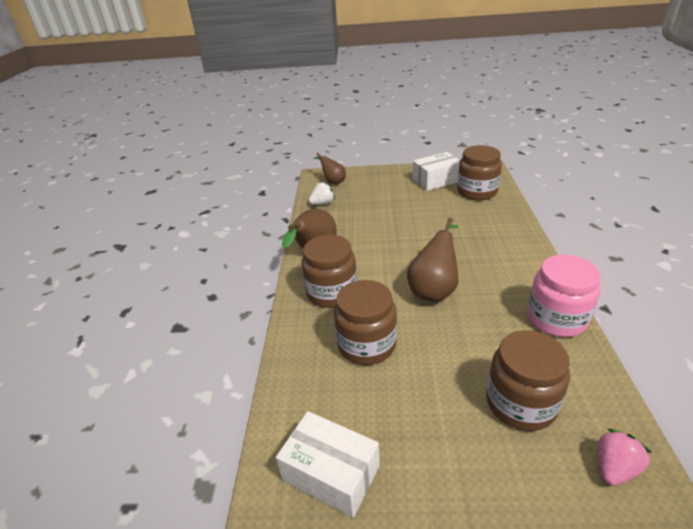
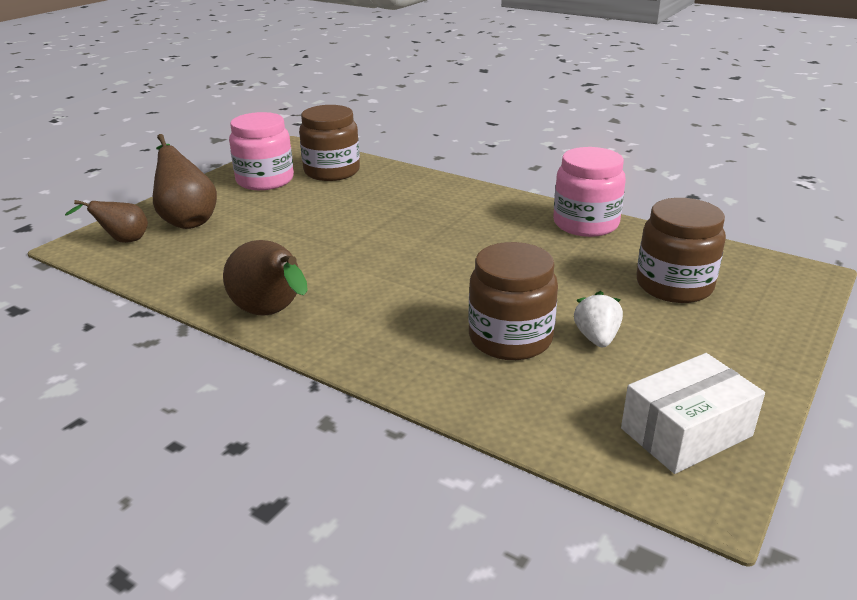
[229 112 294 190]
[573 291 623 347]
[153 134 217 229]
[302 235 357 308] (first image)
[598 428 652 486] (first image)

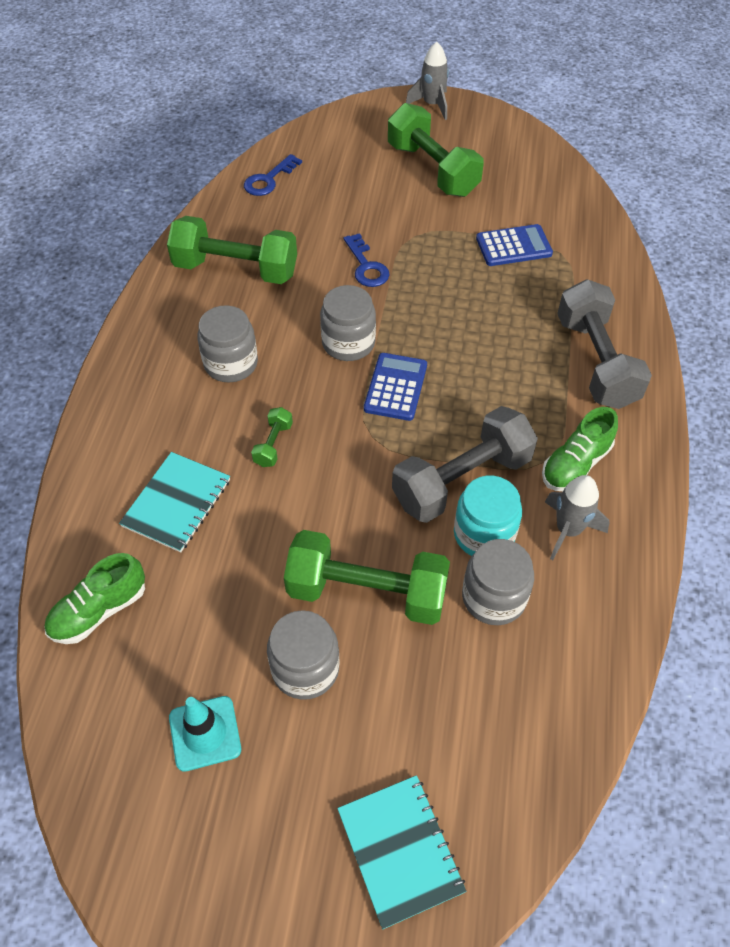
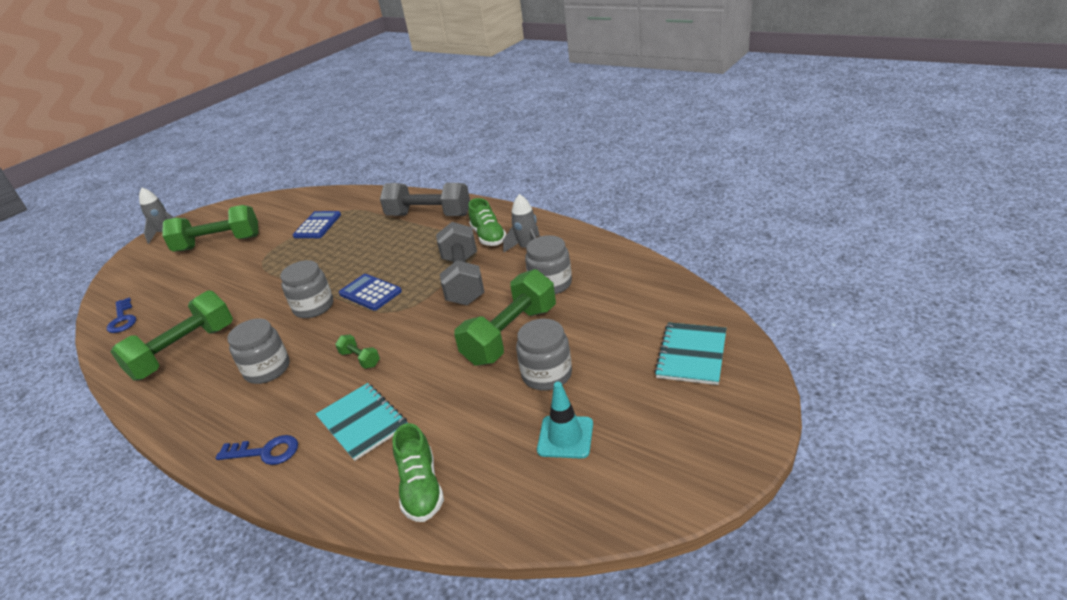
[216 435 298 465]
[454 476 522 556] (first image)
[654 322 727 385]

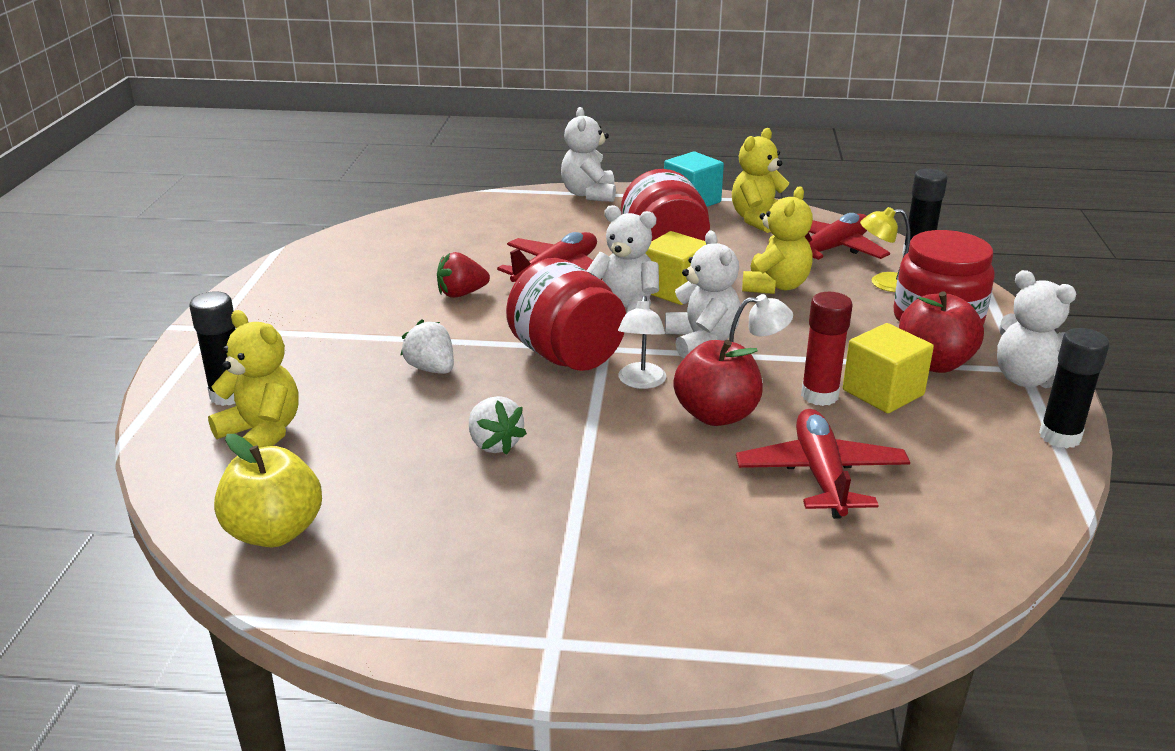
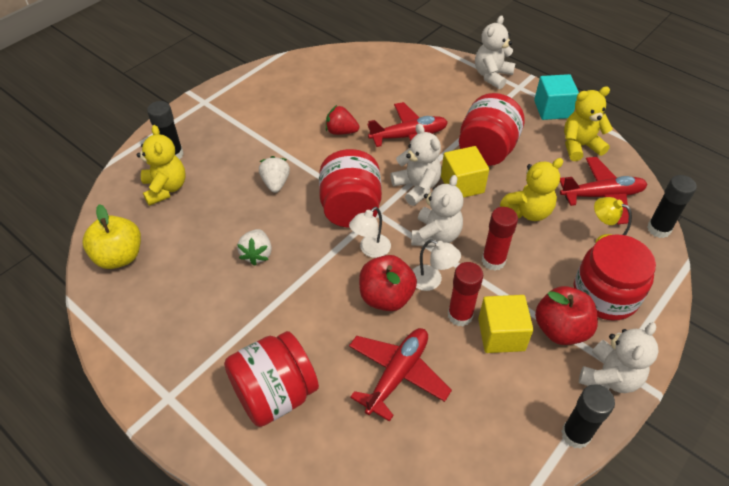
[579 322 659 393]
[482 207 518 271]
[224 331 319 427]

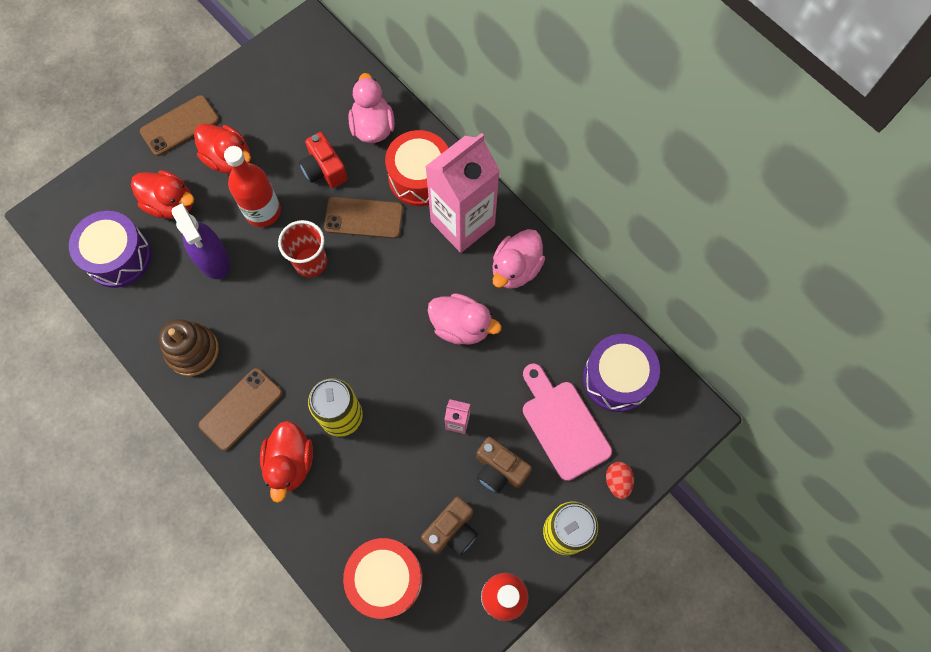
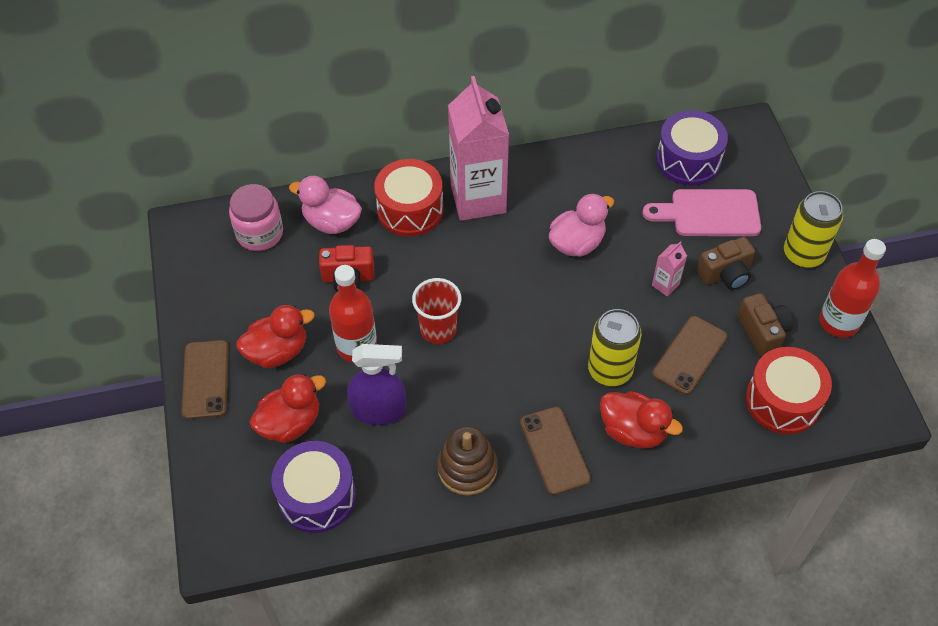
[652 316 727 395]
[493 229 545 289] (first image)
[606 462 634 499] (first image)
[229 184 283 251]

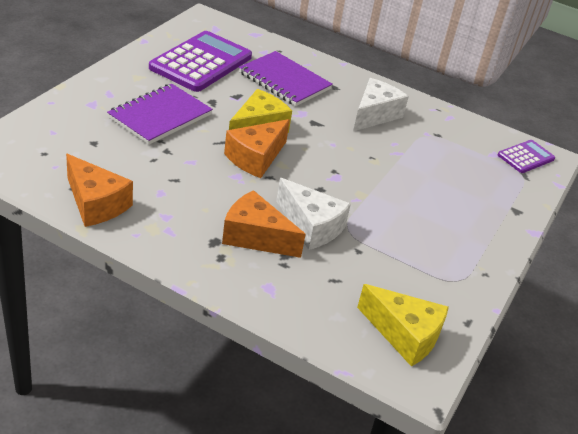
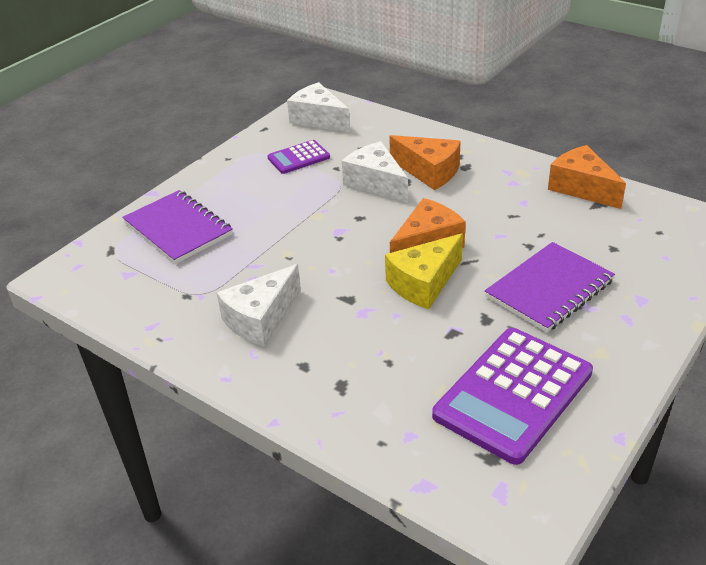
[122 190 233 264]
[268 140 330 174]
[287 82 350 132]

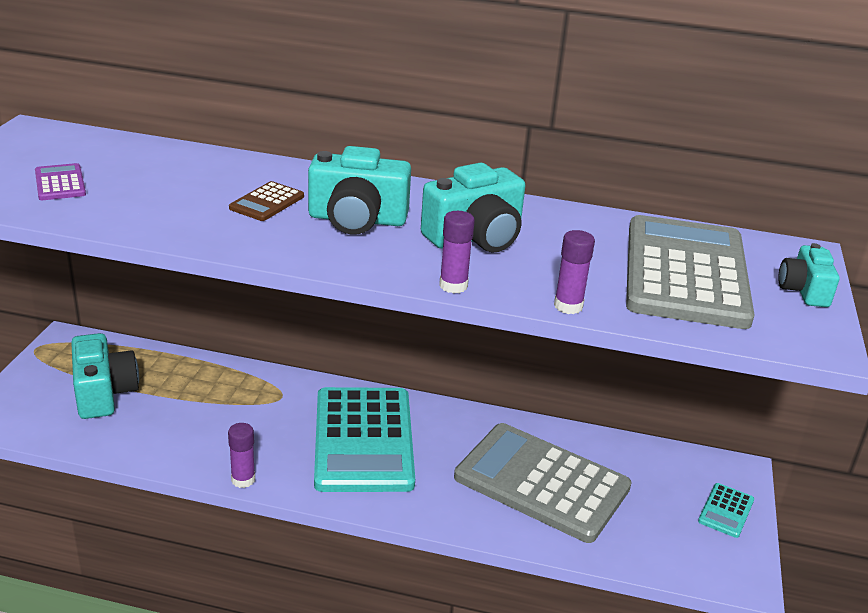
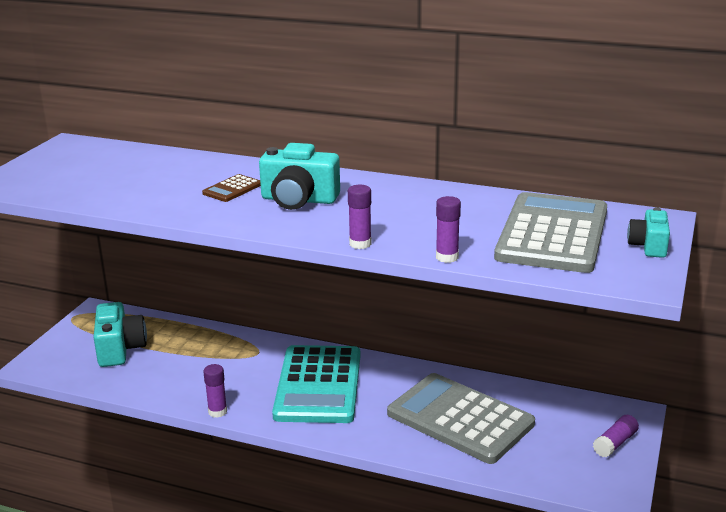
[35 163 86 200] (first image)
[421 163 525 253] (first image)
[593 415 639 457]

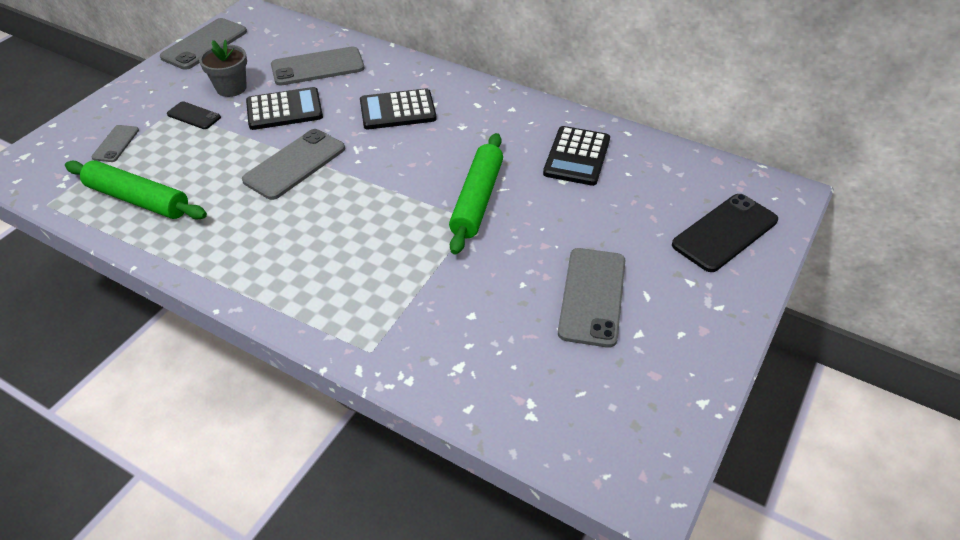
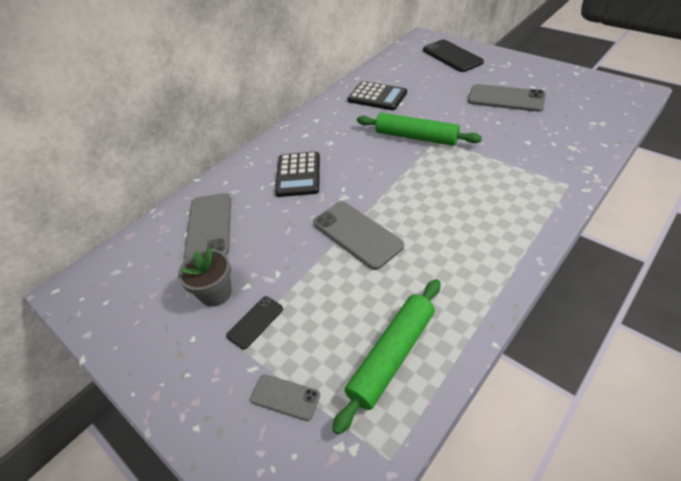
[160 18 247 70] (first image)
[246 87 323 130] (first image)

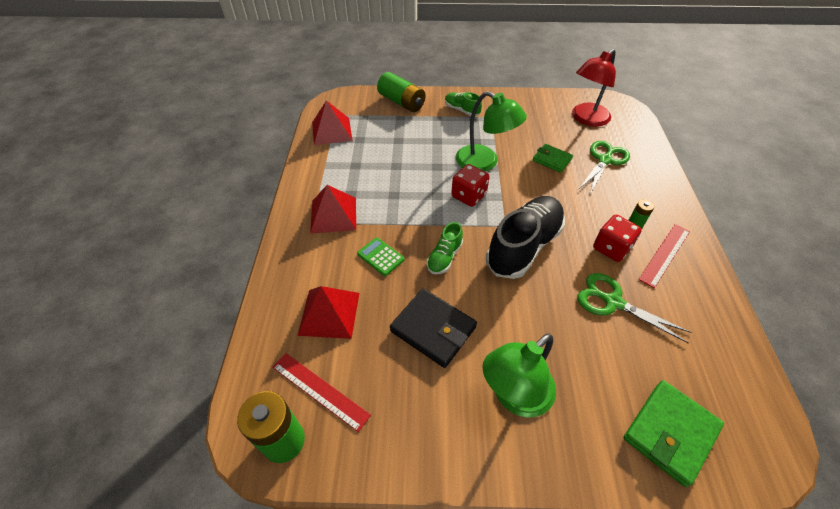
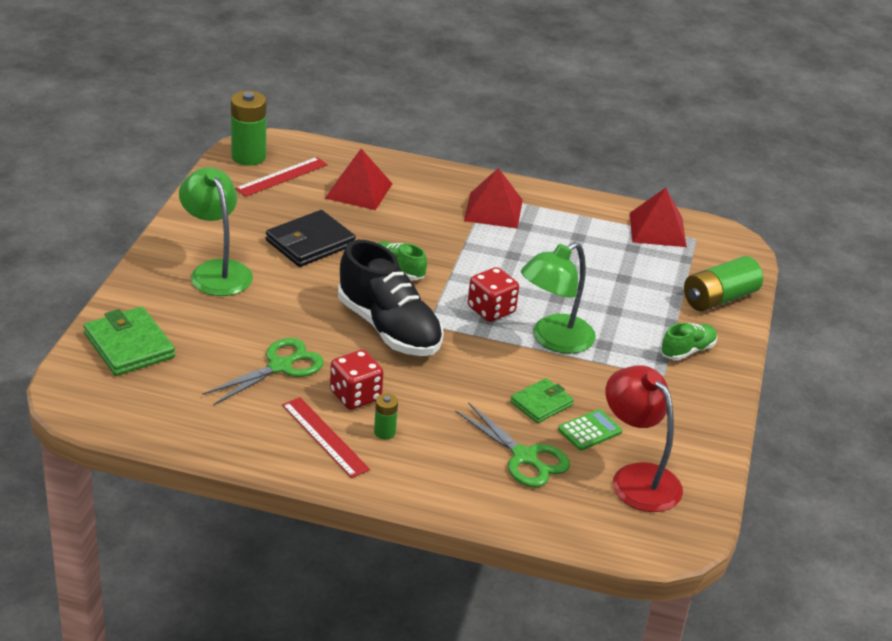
[558 409 622 451]

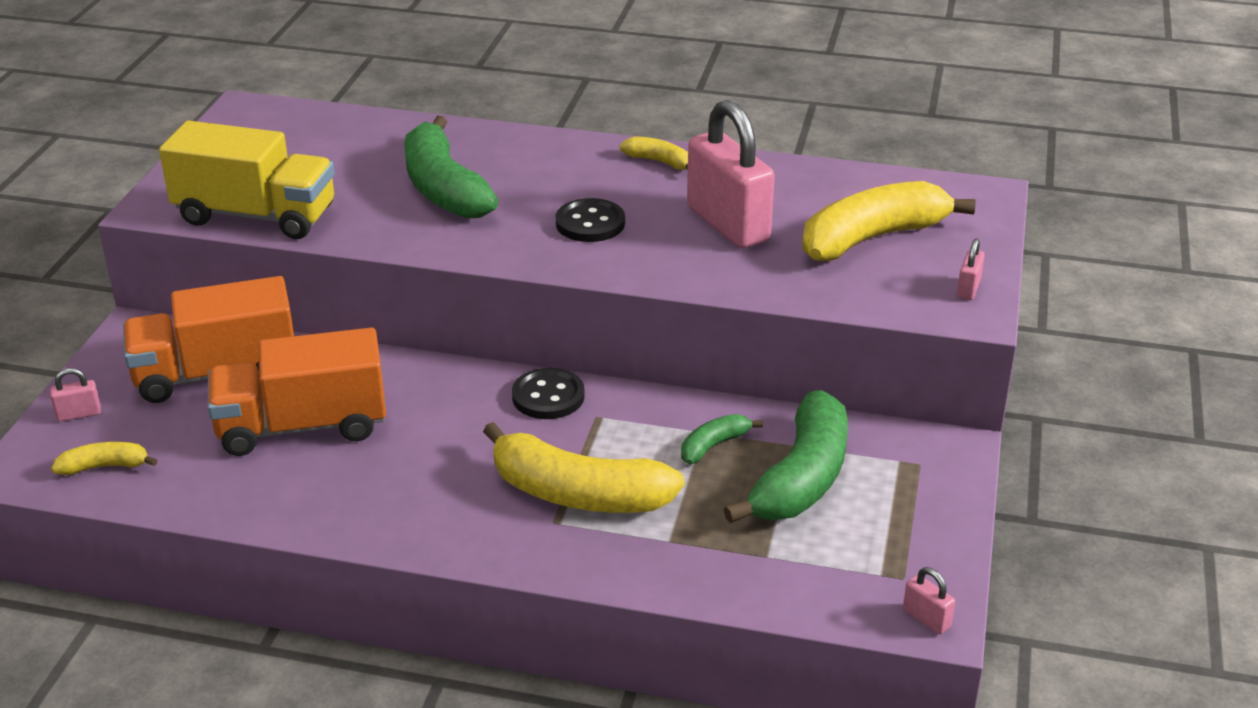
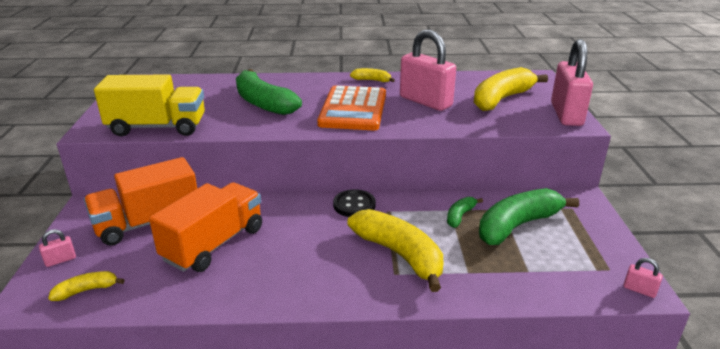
[317 85 386 130]
[551 39 593 126]
[149 182 262 272]
[479 188 579 245]
[347 209 443 292]

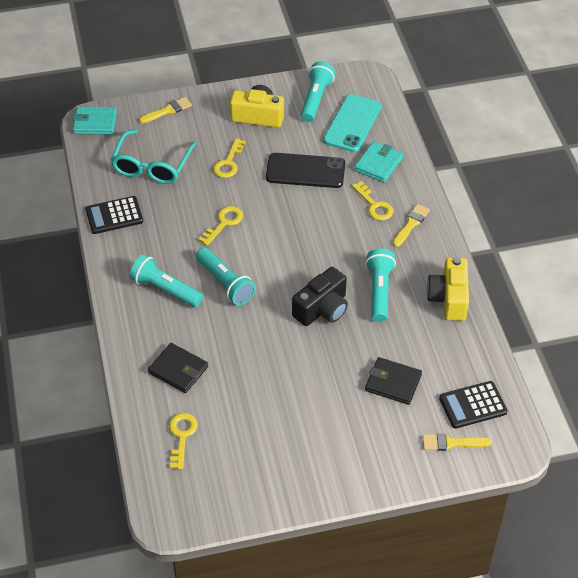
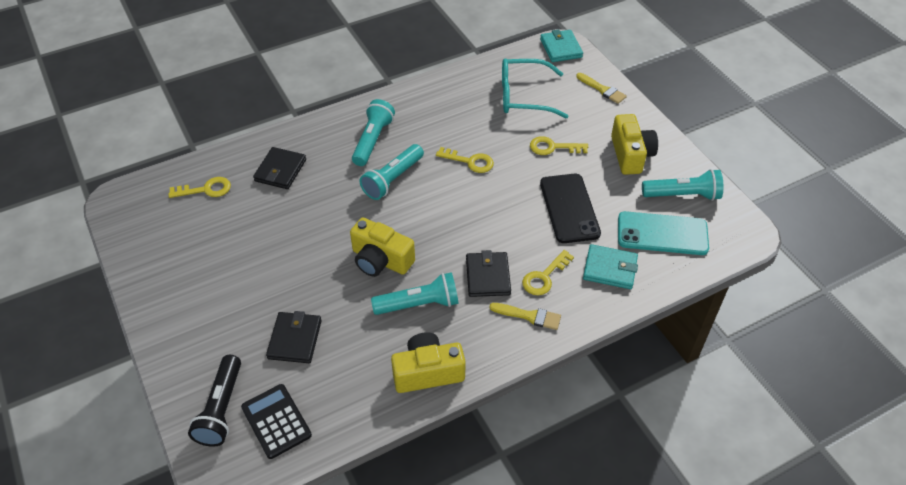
[85 196 143 234] (first image)
[350 217 415 277]
[188 355 241 447]
[466 250 511 297]

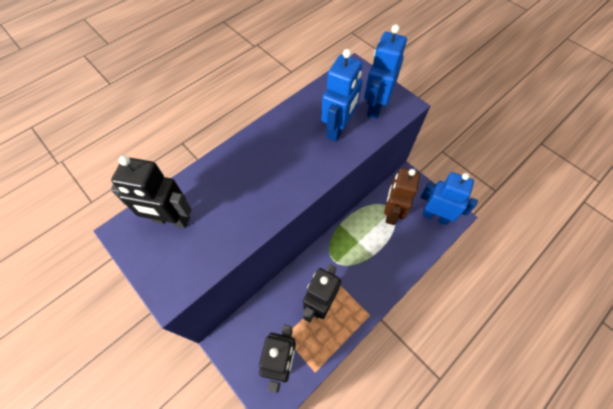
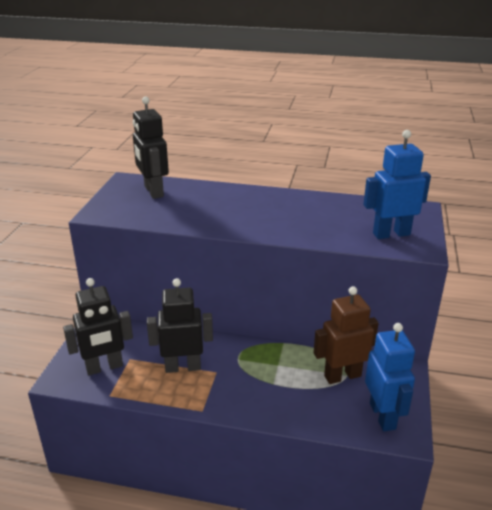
[321 49 362 141] (first image)

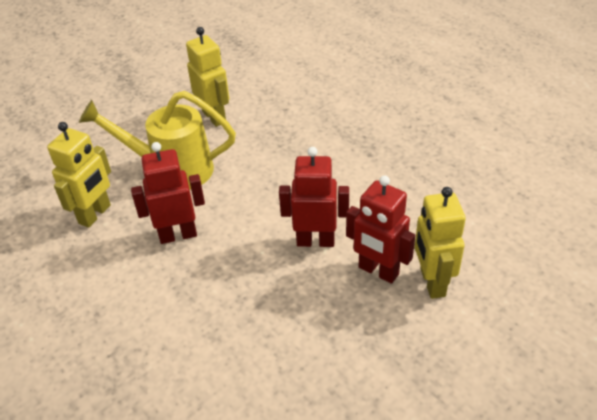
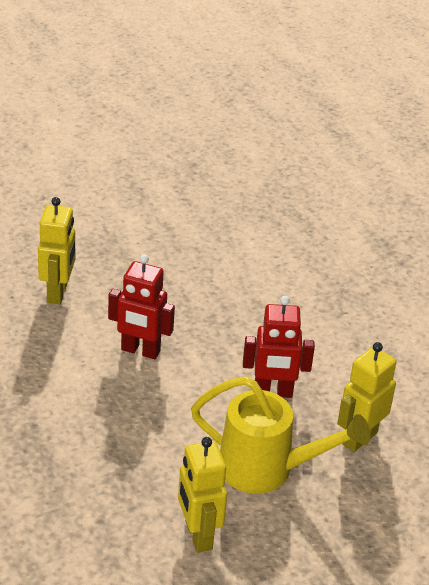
[346 175 415 284] (first image)

